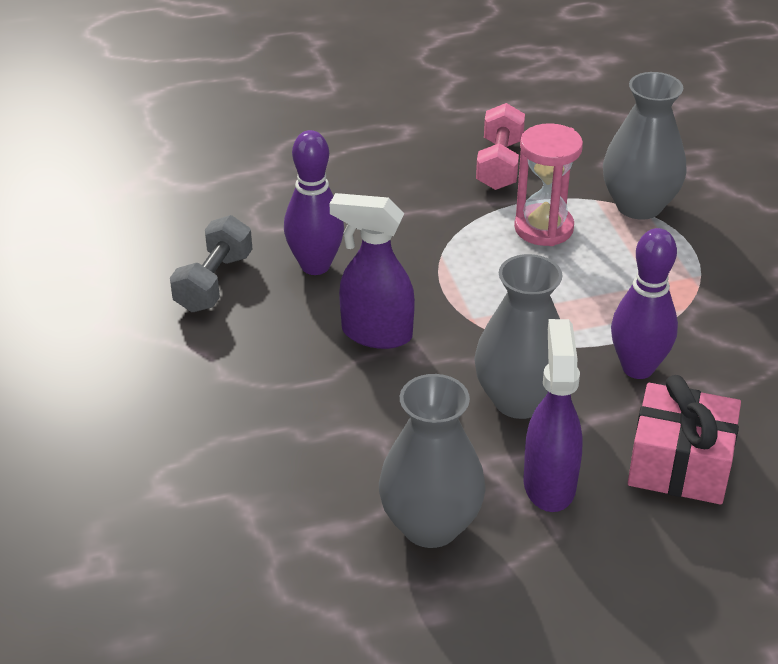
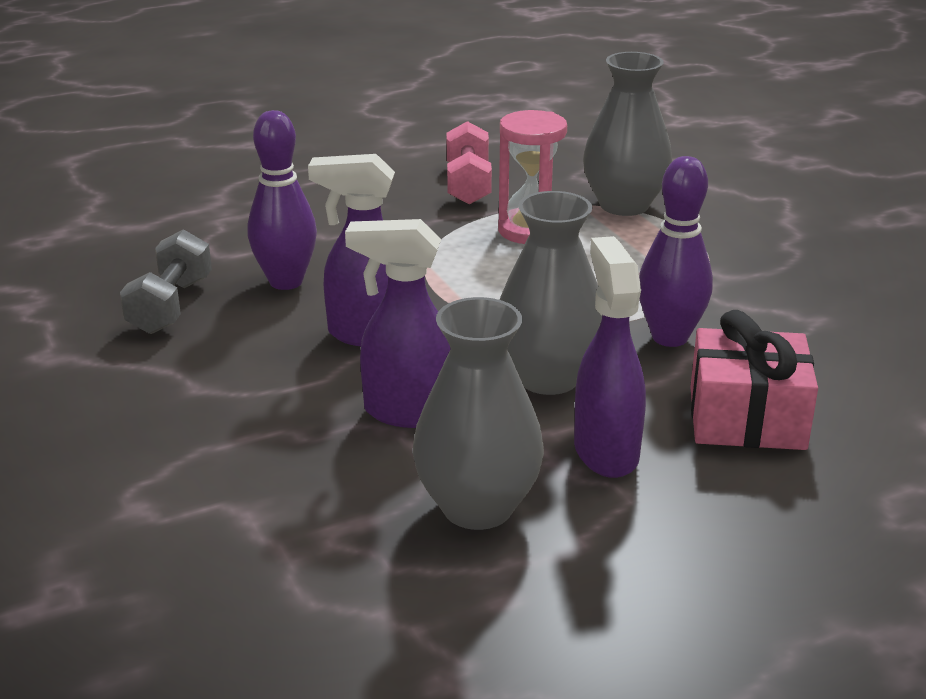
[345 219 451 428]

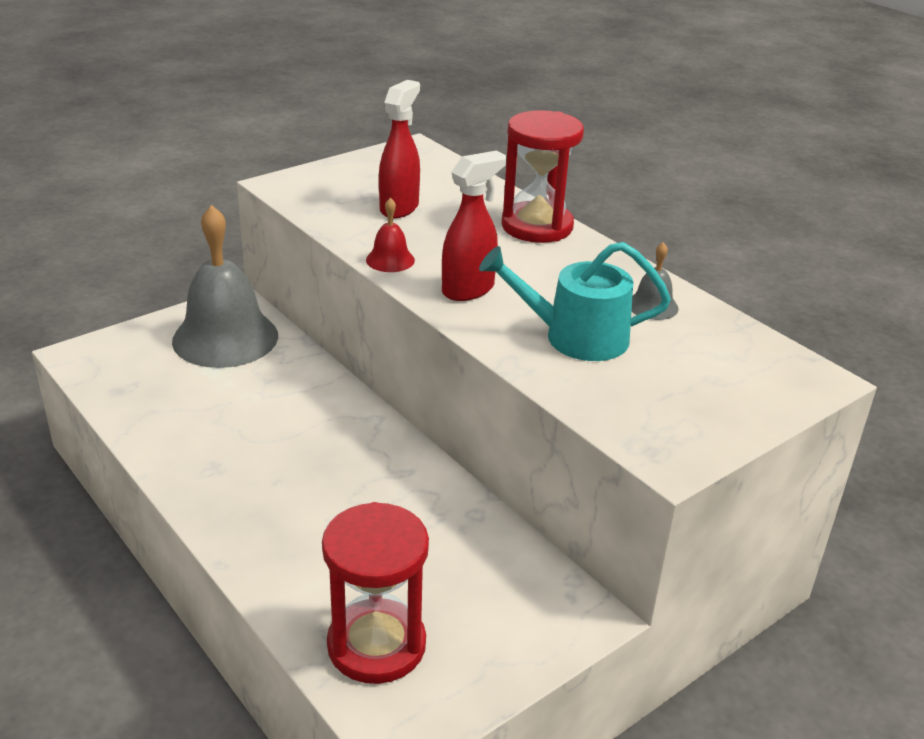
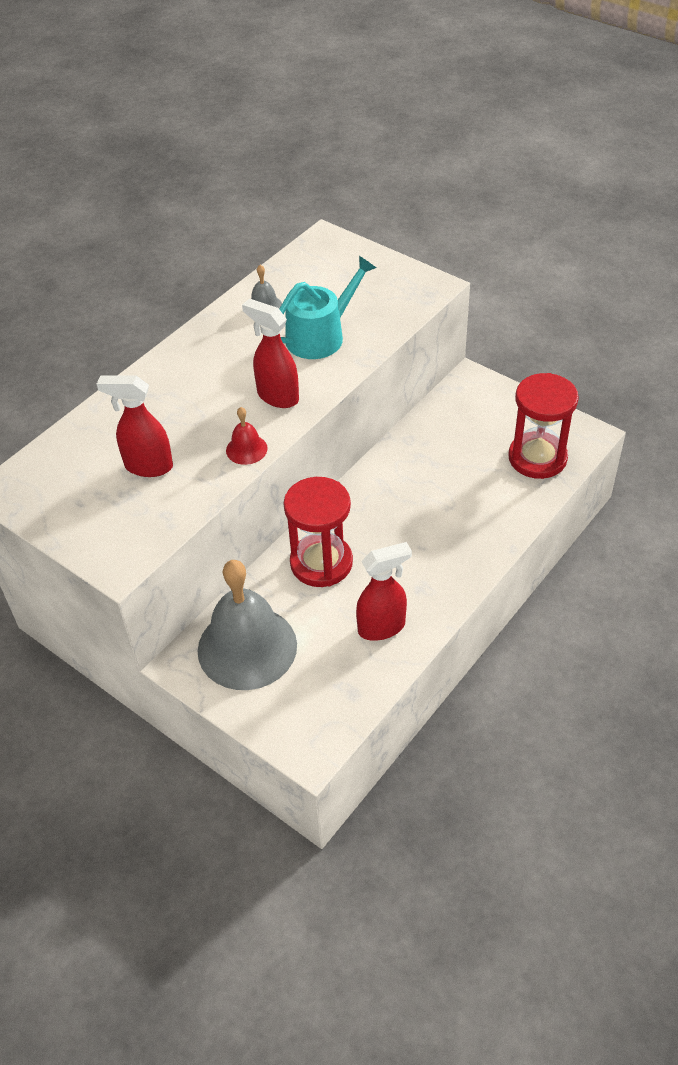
[283 477 353 587]
[279 256 376 359]
[356 542 412 641]

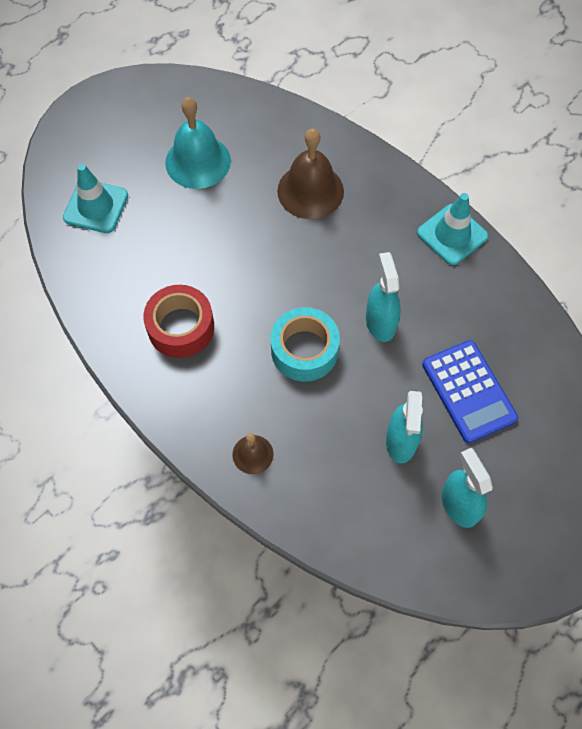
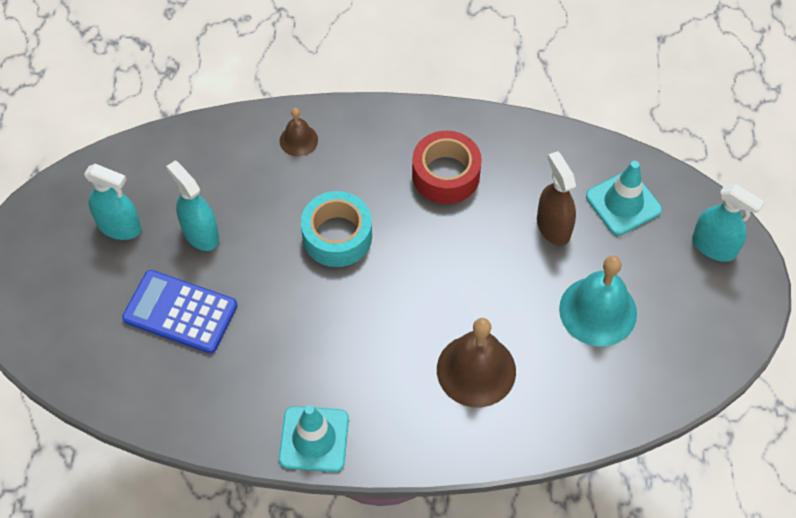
[692 184 764 262]
[537 151 576 246]

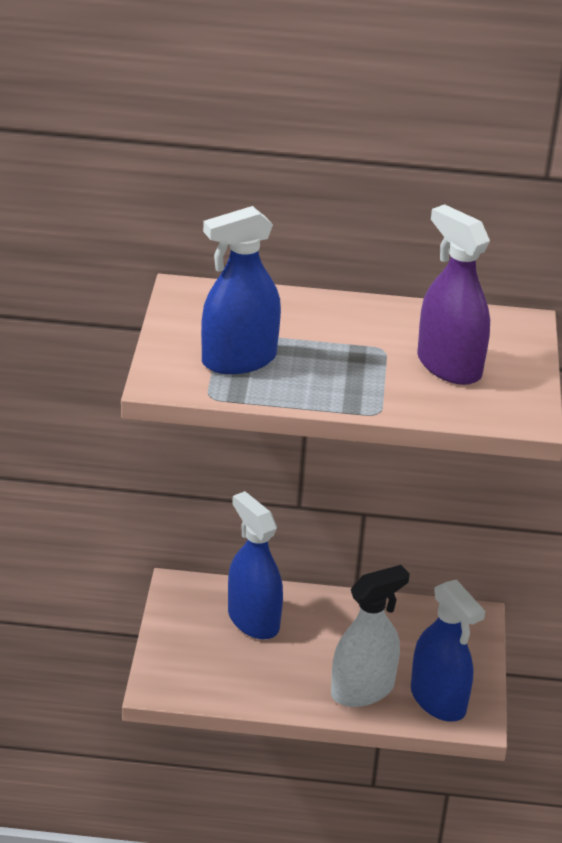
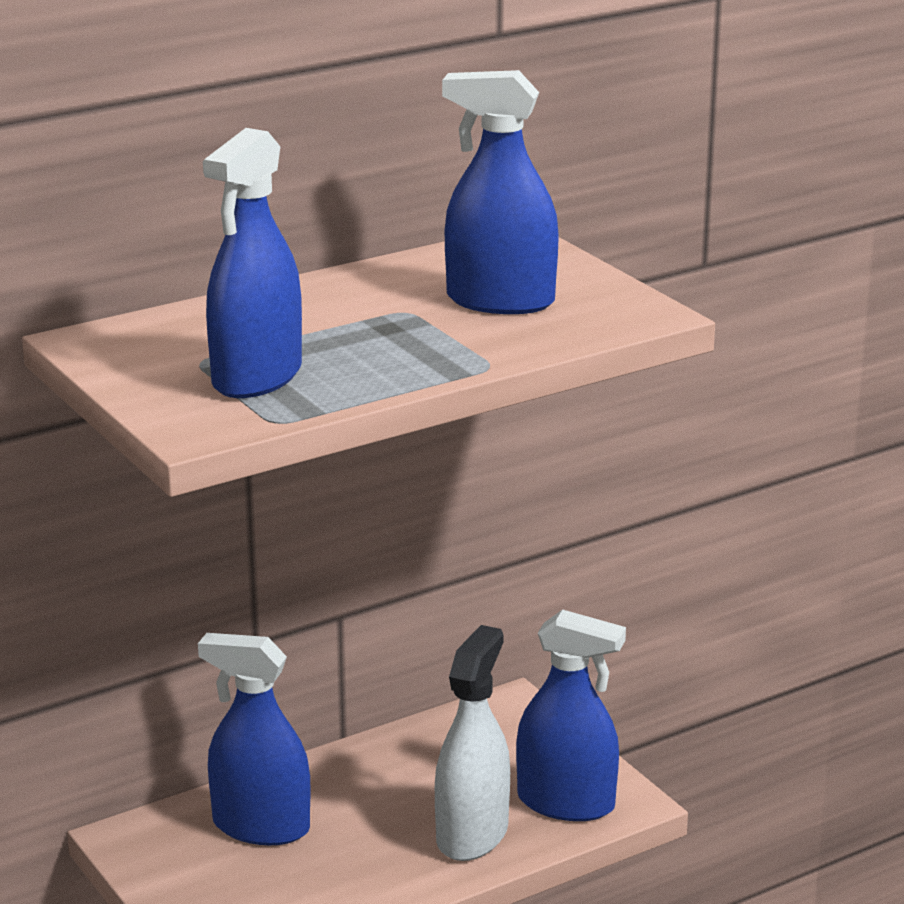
[442 70 559 314]

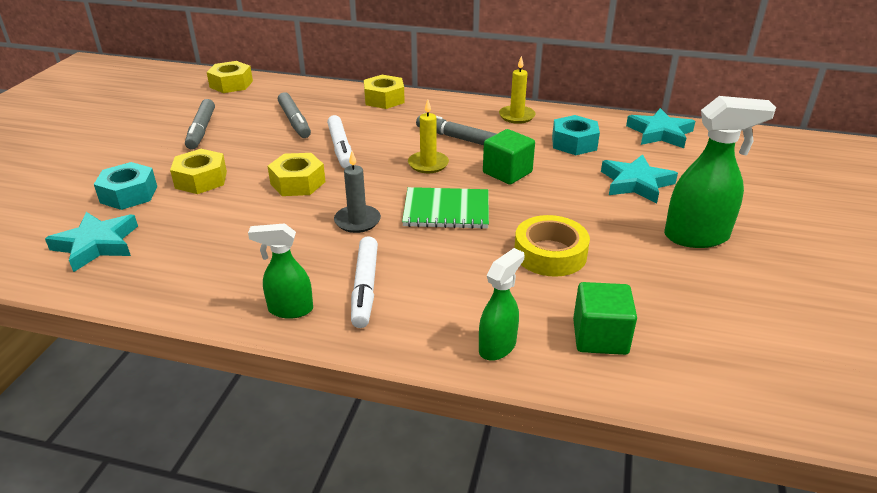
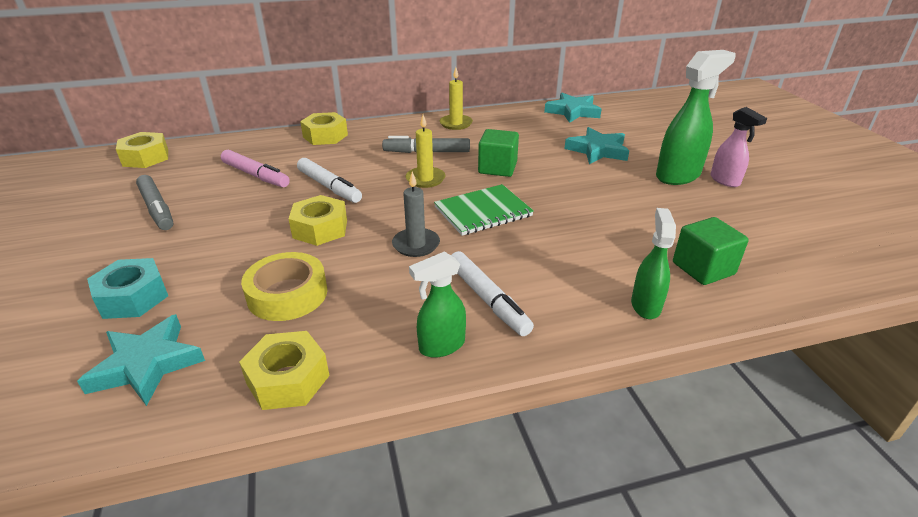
[221 150 290 187]
[552 115 600 155] (first image)
[239 331 330 410]
[241 252 327 321]
[711 107 767 187]

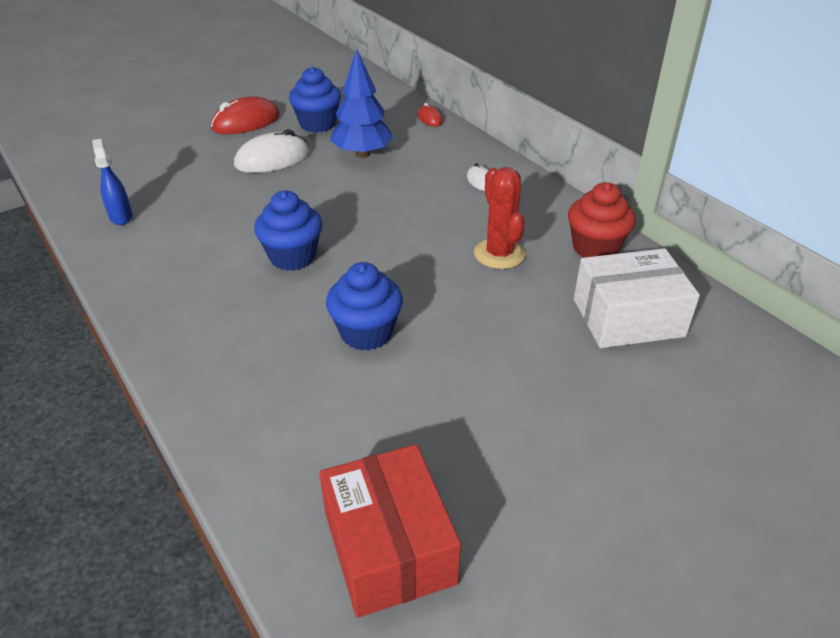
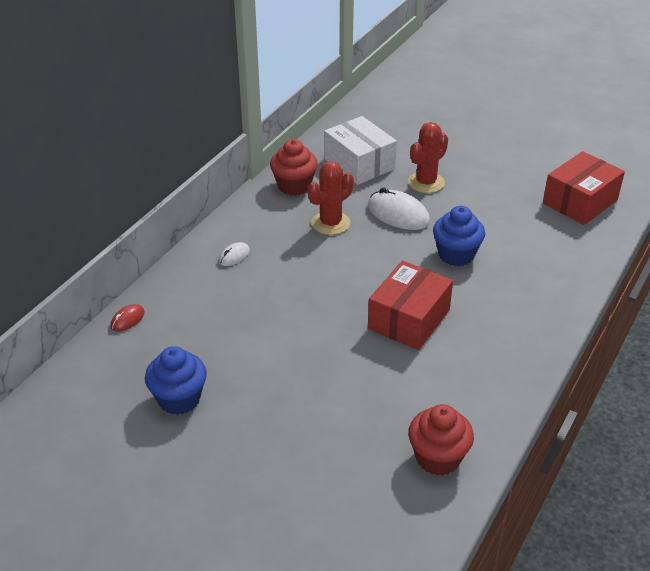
[330 49 394 158] (first image)
[211 96 280 134] (first image)
[368 188 430 230]
[408 404 474 476]
[368 261 453 350]
[408 122 448 193]

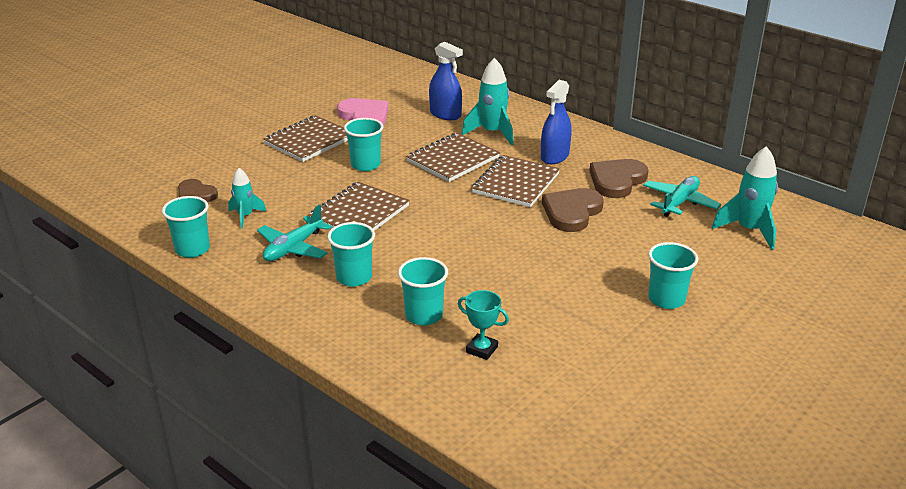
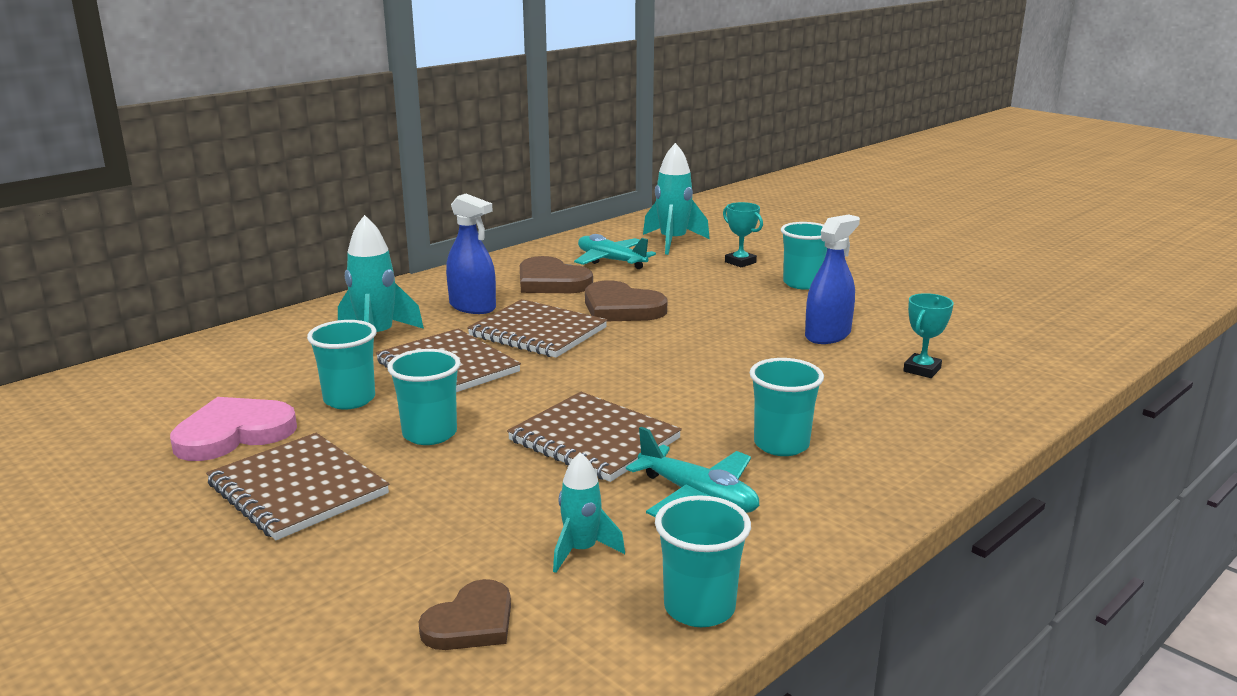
[805 214 860 344]
[307 320 377 409]
[723 202 763 267]

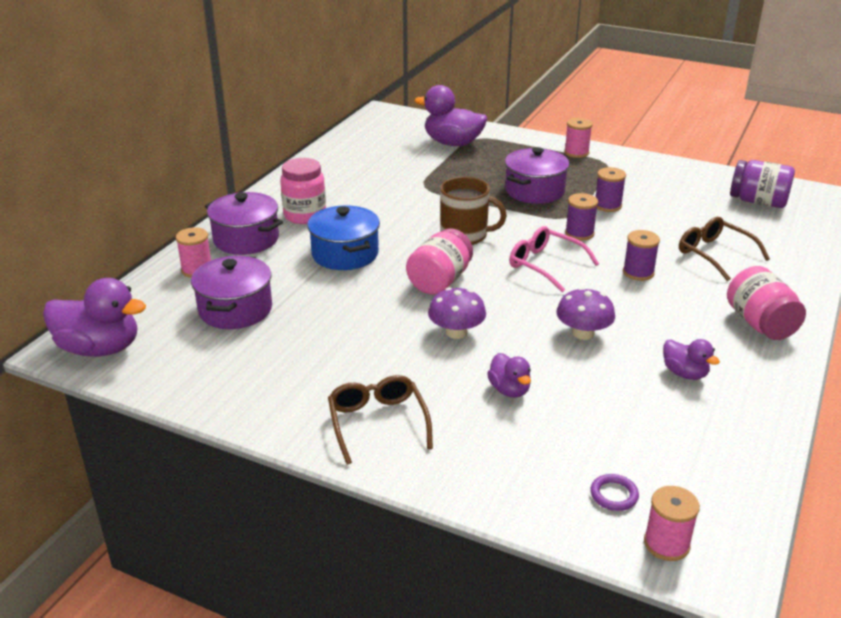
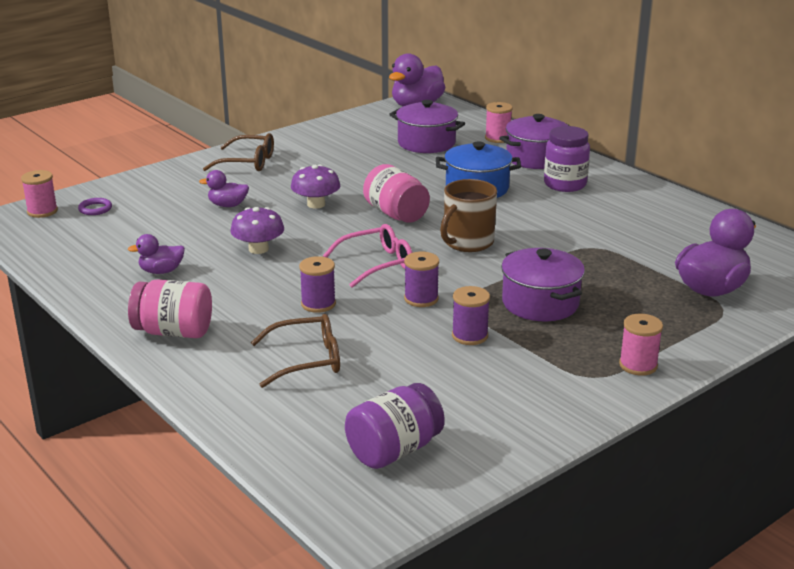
[544 126 590 192]

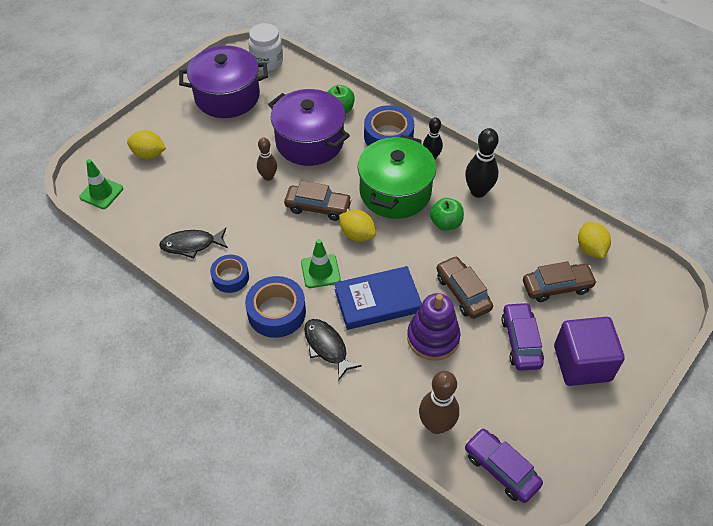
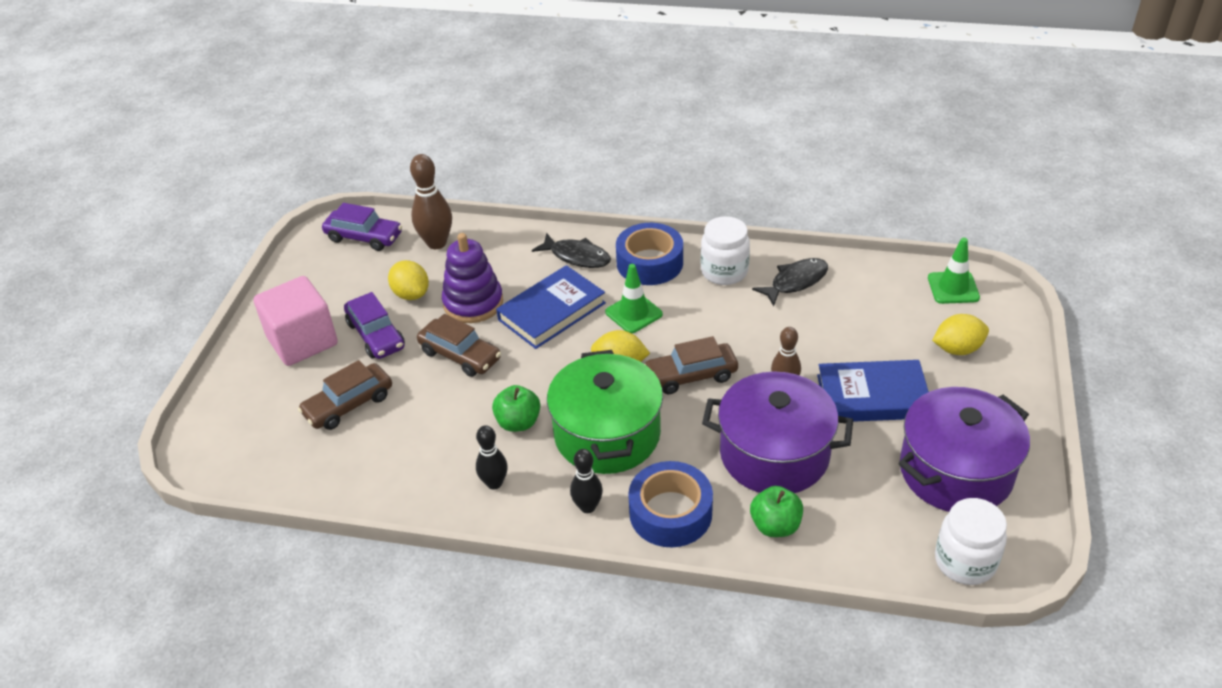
[476 425 508 490]
[388 260 429 300]
[701 216 750 285]
[254 276 338 366]
[817 360 929 422]

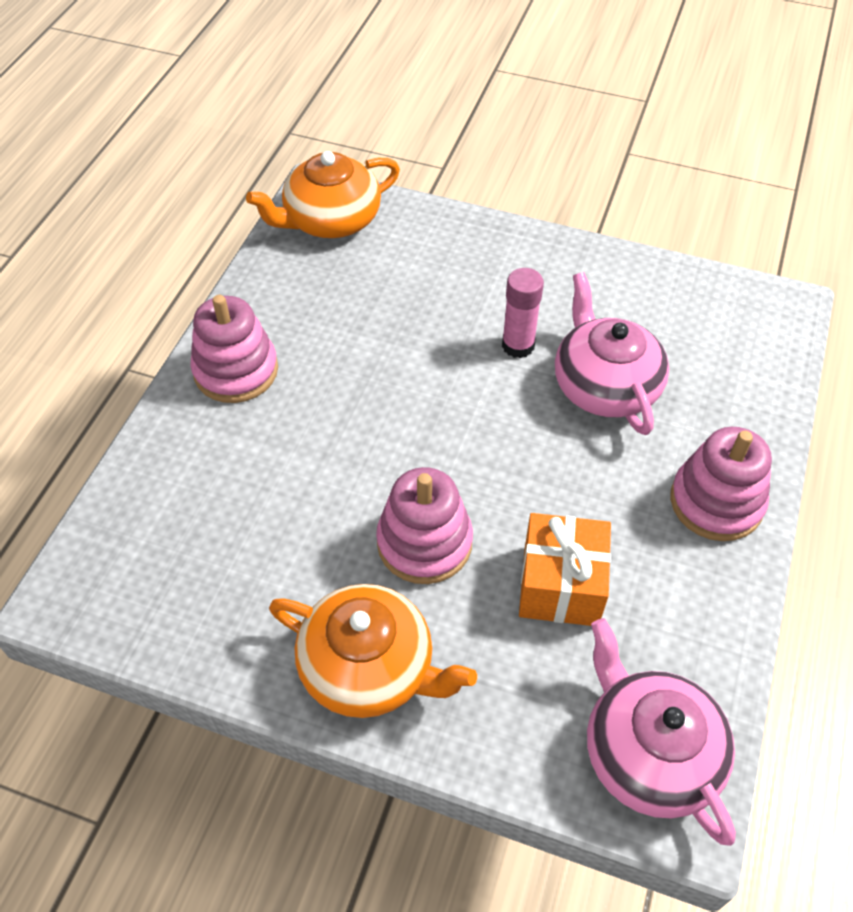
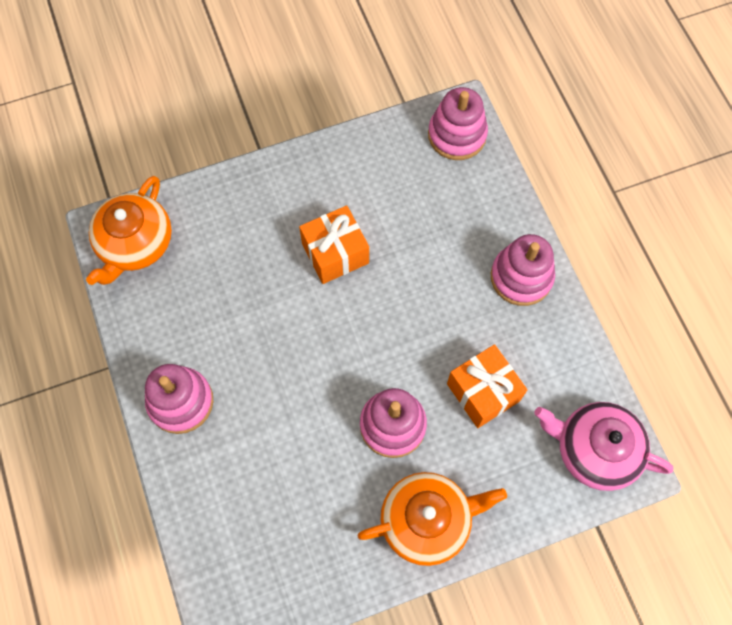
[299 205 369 284]
[555 272 669 435] (first image)
[428 87 488 160]

